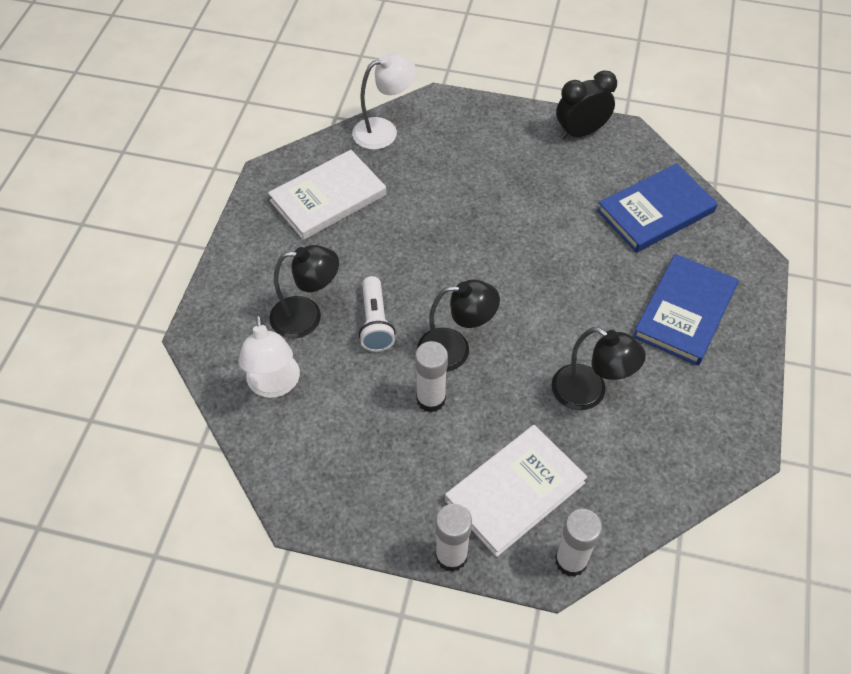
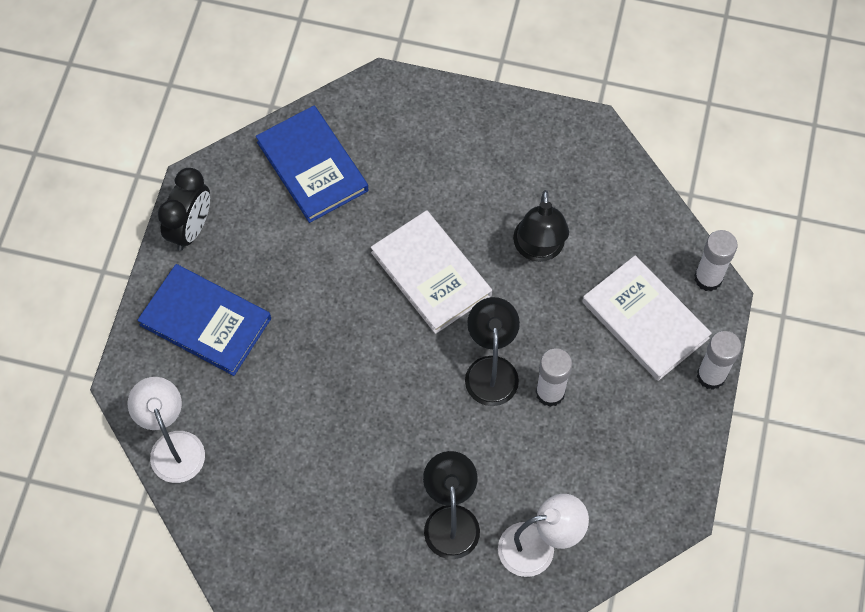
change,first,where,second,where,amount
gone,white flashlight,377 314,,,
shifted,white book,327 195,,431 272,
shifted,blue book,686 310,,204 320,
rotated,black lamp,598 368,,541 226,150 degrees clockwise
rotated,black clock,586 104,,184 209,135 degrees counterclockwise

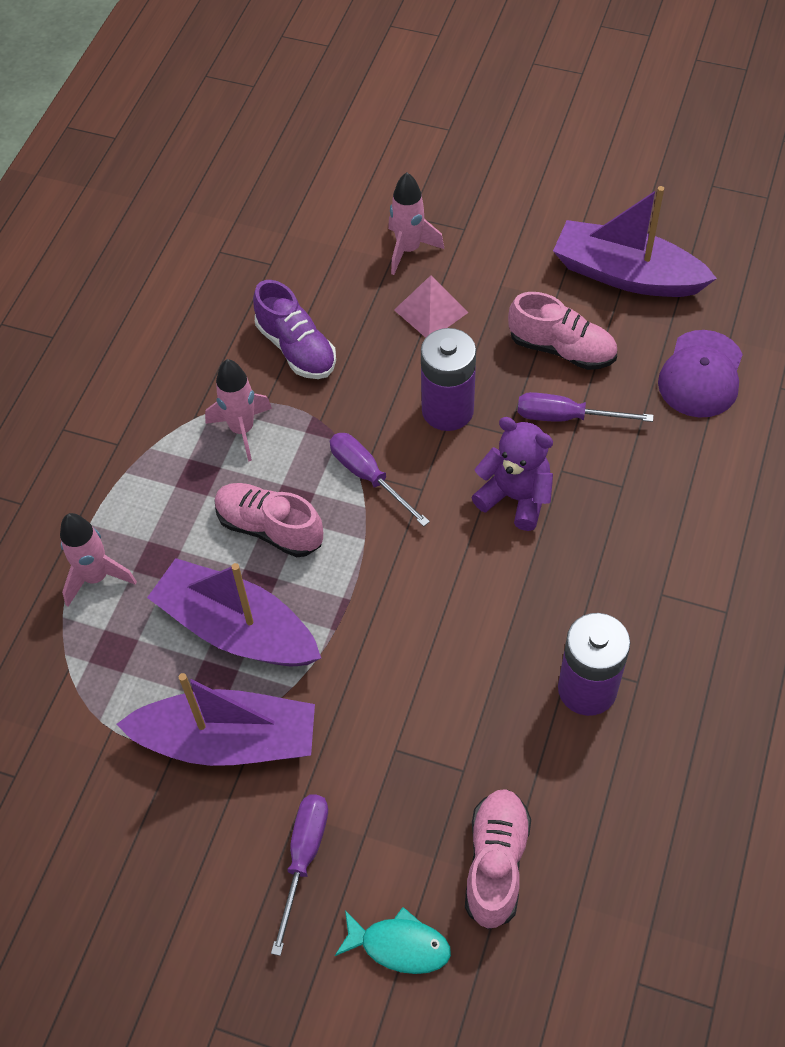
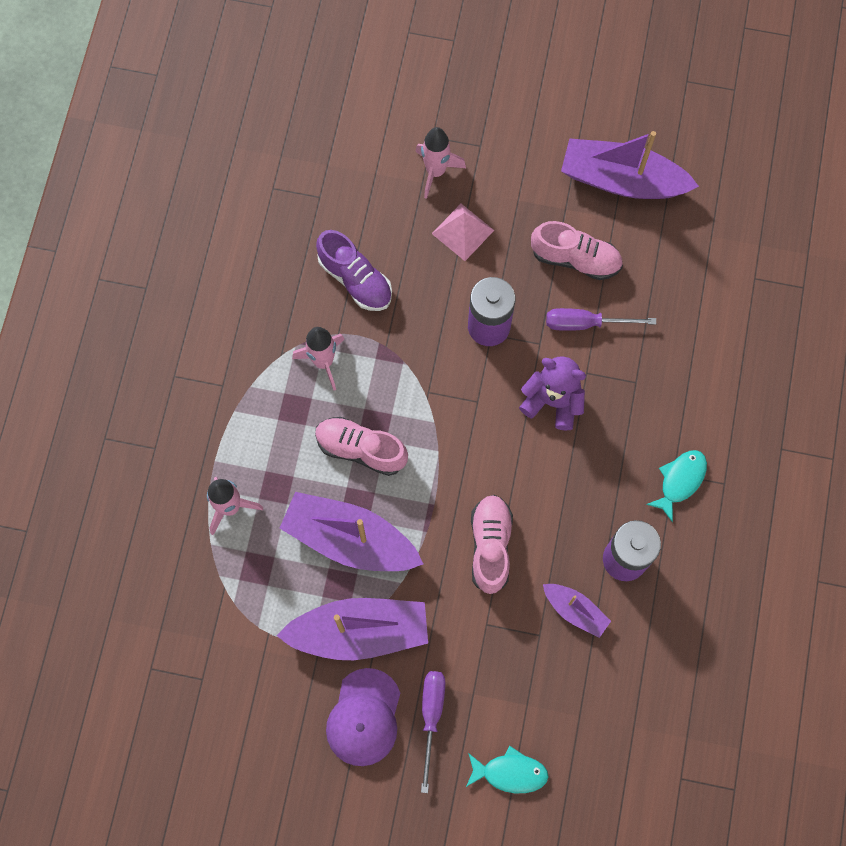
change,first,where,second,where,amount
gone,purple screwdriver,380 480,,,
new,,,purple boat,577 611,
new,,,turquoise fish,676 486,
shifted,pink shoe,498 859,,492 544,
shifted,purple cap,700 374,,363 717,

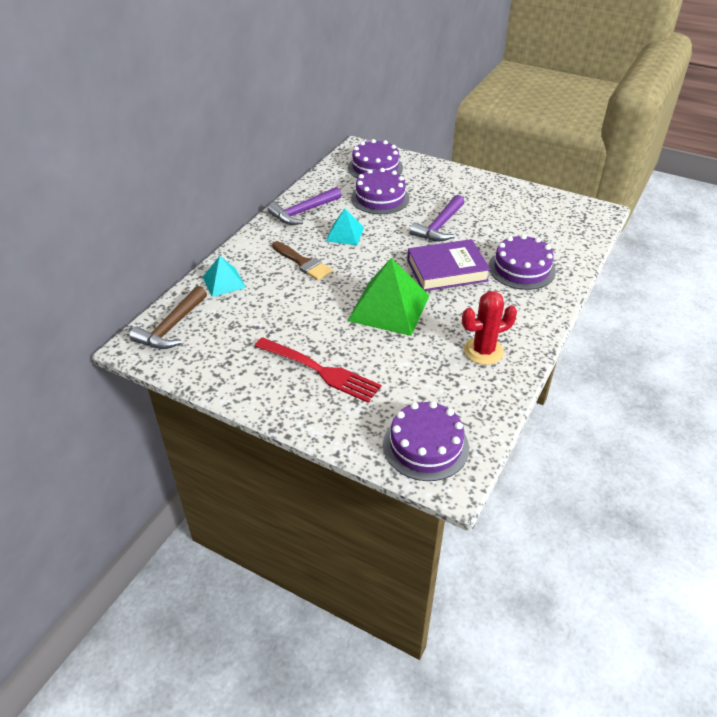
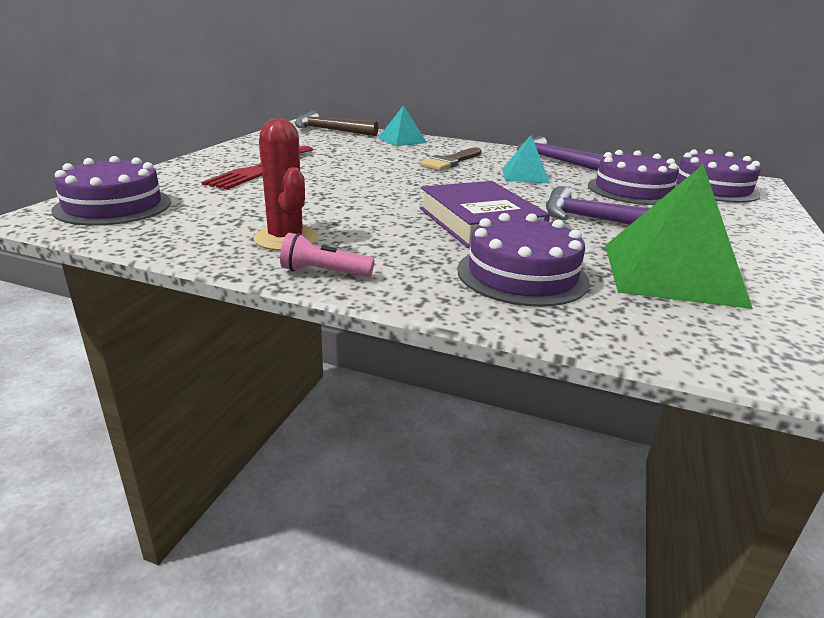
change,first,where,second,where,amount
new,,,pink flashlight,327 255,
shifted,green pyramid,389 297,,679 237,

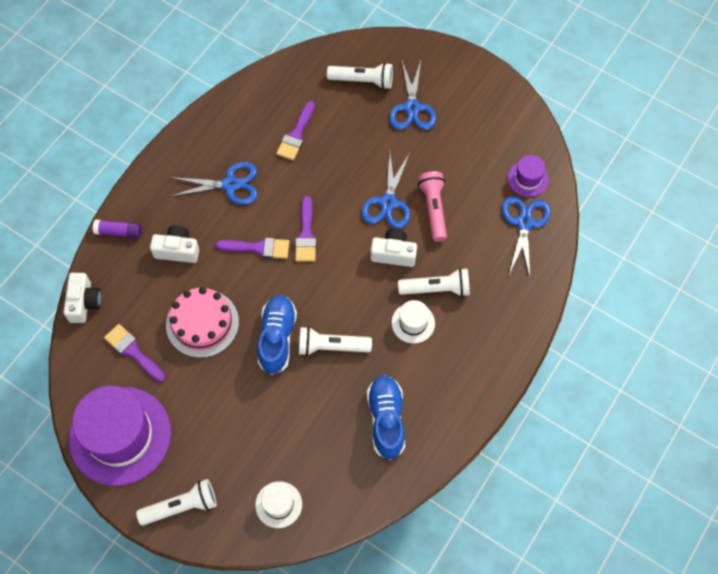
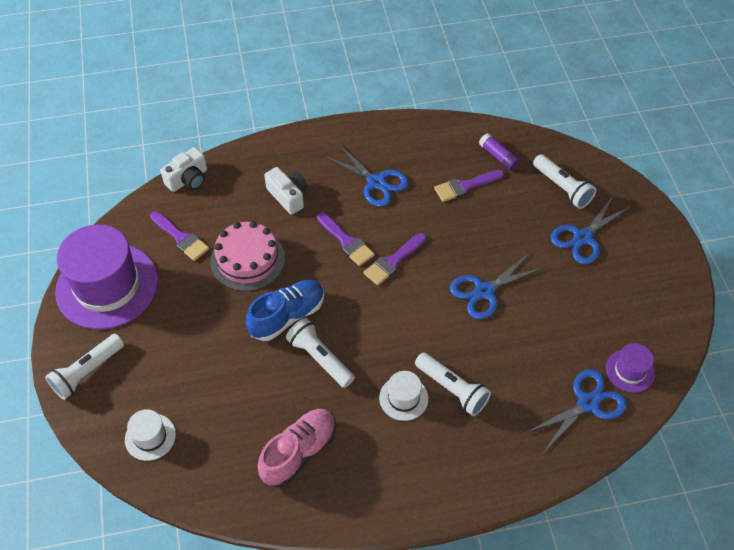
change,first,where,second,where,amount
gone,white camera,393 248,,,
gone,pink flashlight,432 206,,,
shifted,purple glue stick,117 228,,499 152,
repainted,blue shoe,386 417,pink shoe,297 448,
rotated,purple brush,135 353,,179 236,135 degrees clockwise
rotated,white flashlight,176 502,,84 367,105 degrees clockwise

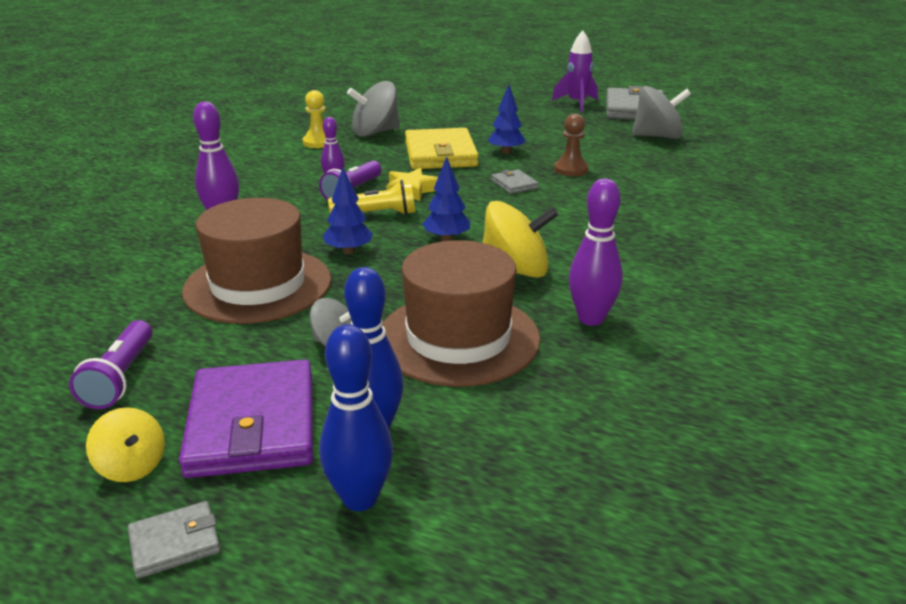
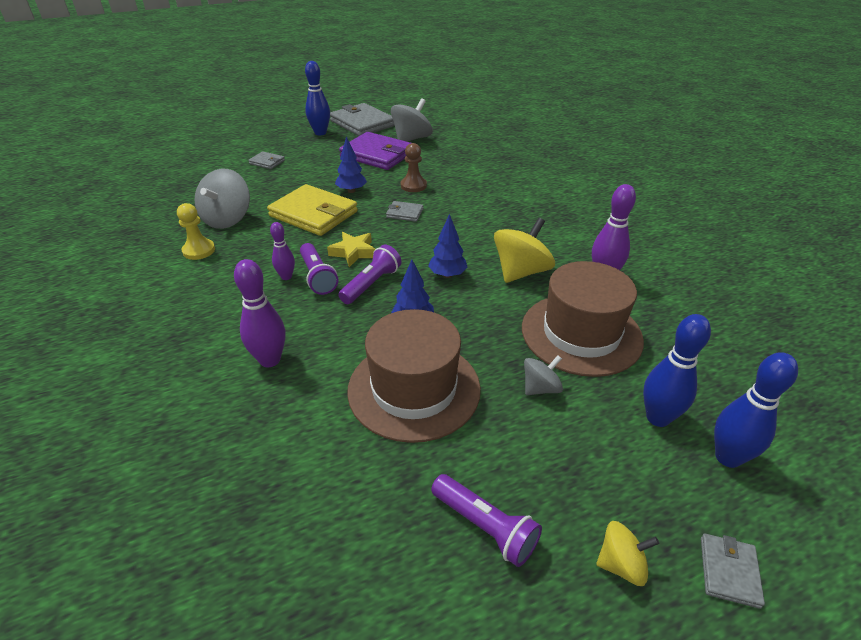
change,first,where,second,where,amount
new,,,grey wallet,266 160,
shifted,purple wallet,246 418,,375 151,
swapped,purple rocket,575 71,blue bowling pin,317 98,
repainted,yellow flashlight,371 197,purple flashlight,369 274,

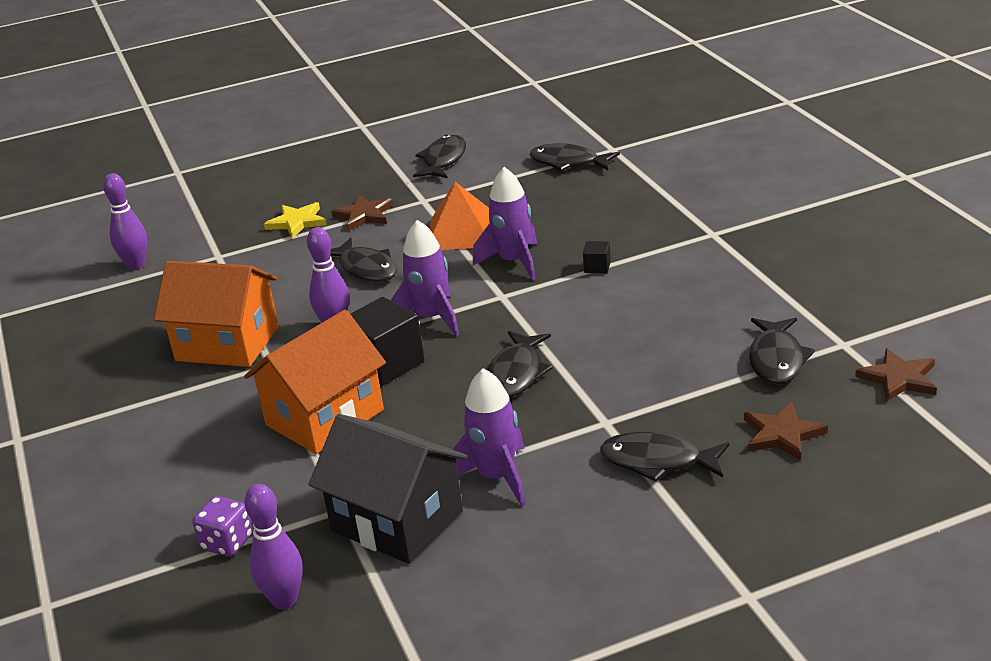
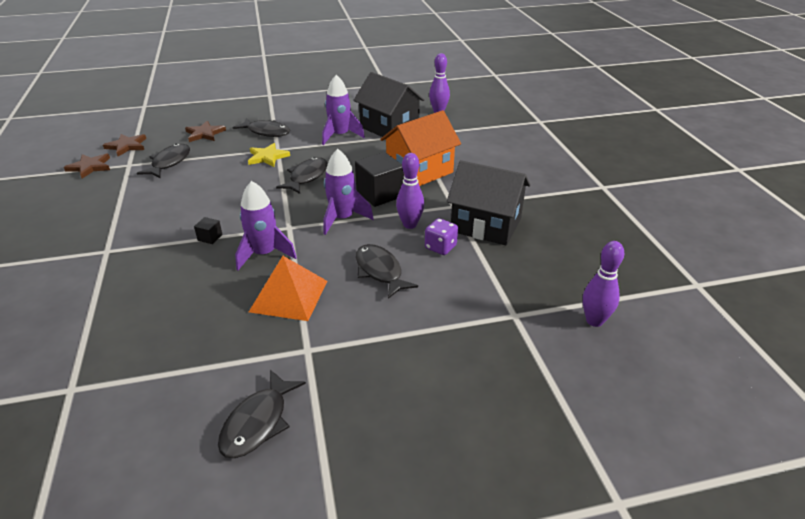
change,first,where,second,where,amount
gone,black fish,575 157,,,
shifted,purple dice,222 526,,441 236,
shifted,yellow star,295 220,,269 155,
shifted,brown star,362 213,,87 166,
repainted,orange house,216 314,black house,489 203,

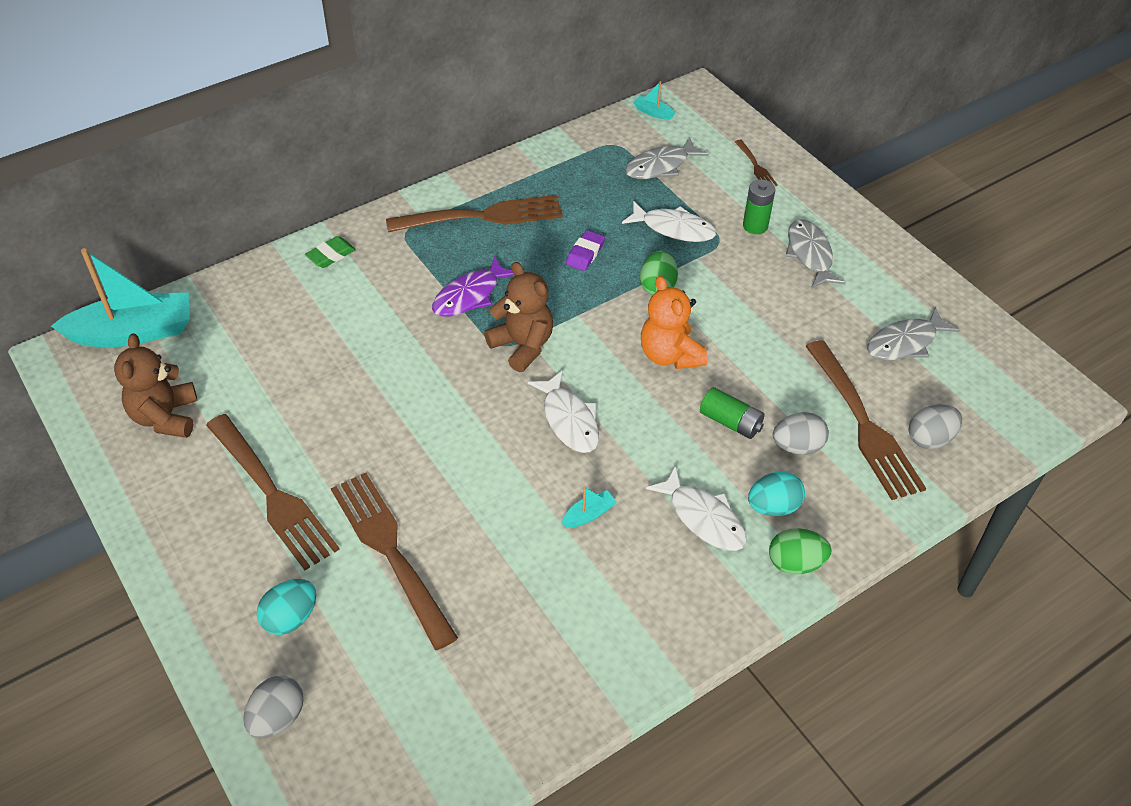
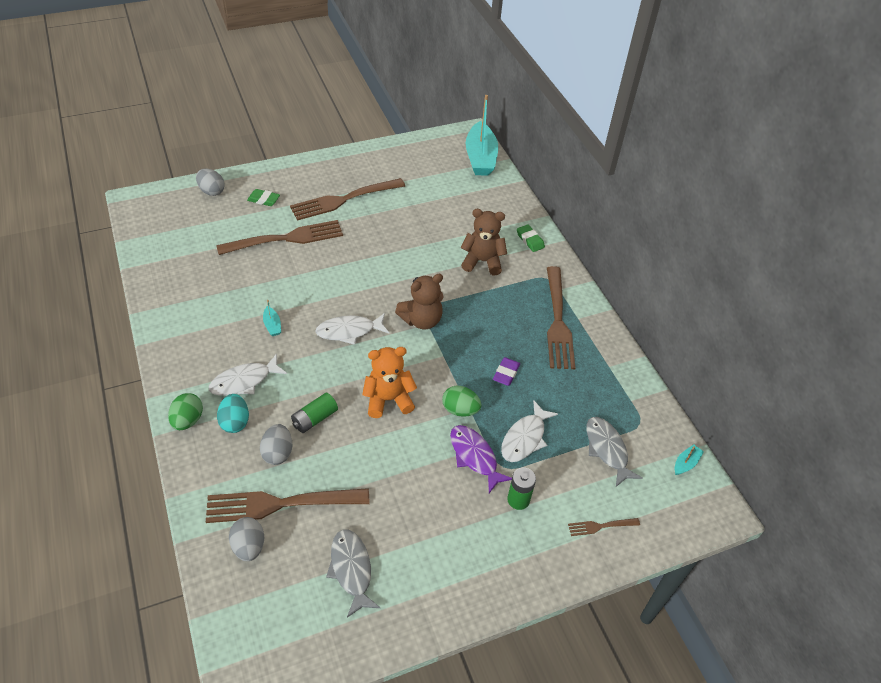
change,first,where,second,where,amount
gone,grey fish,815 254,,,
shifted,brown teddy bear,156 385,,483 242,
shifted,purple fish,473 286,,481 459,
swapped,turquoise egg,286 607,green eraser,263 197,
rotated,purple eraser,585 250,,506 371,75 degrees clockwise

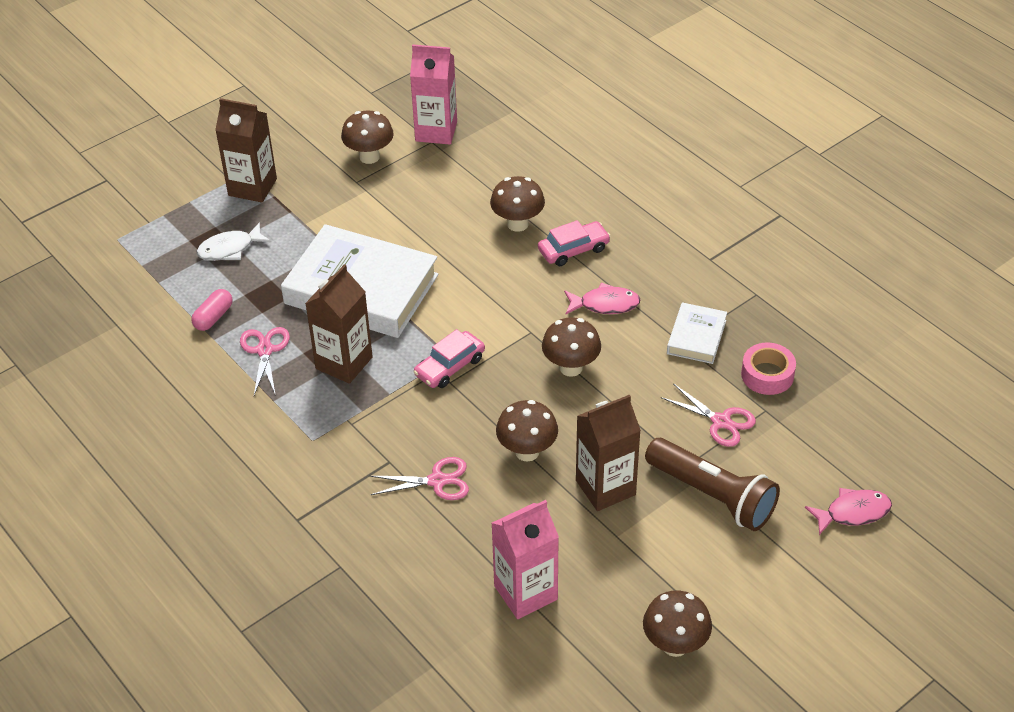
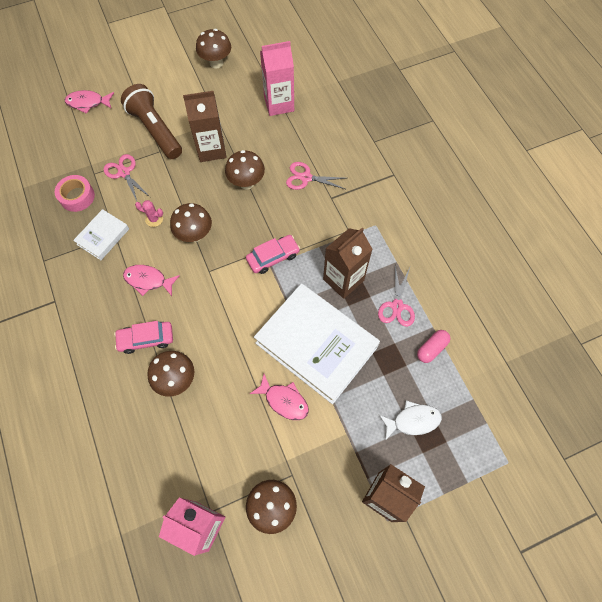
change,first,where,second,where,amount
new,,,pink cactus,149 213,
new,,,pink fish,279 397,

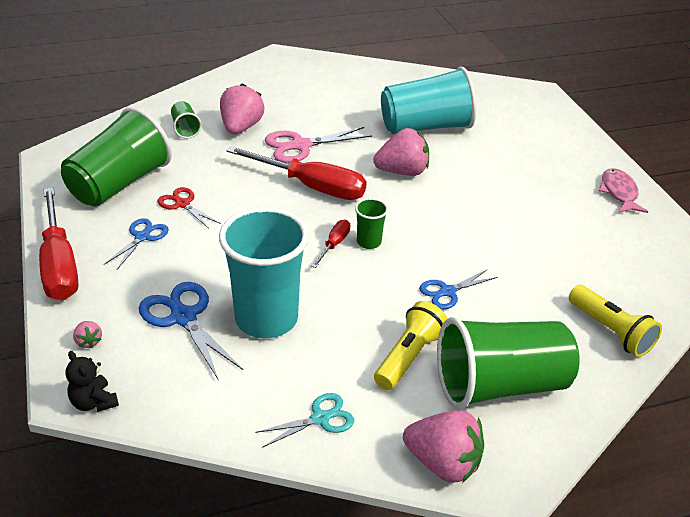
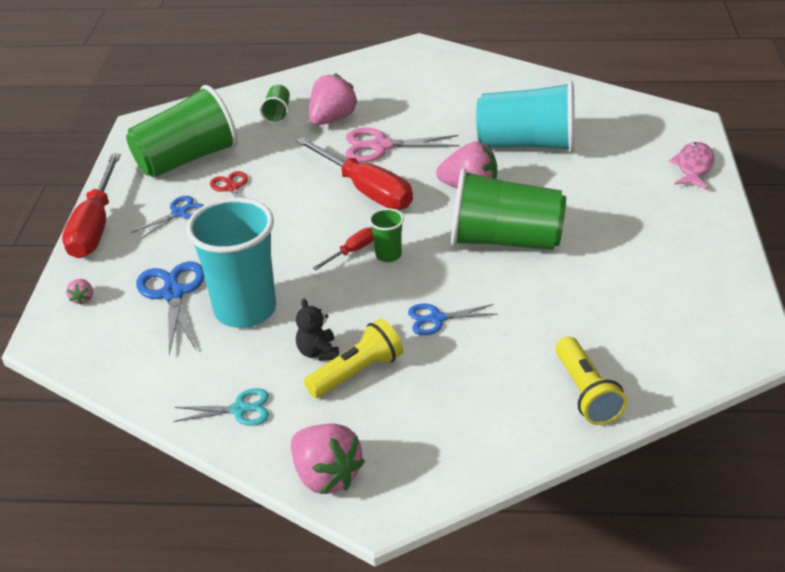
change,first,where,second,where,amount
shifted,black teddy bear,92 381,,317 329,
shifted,green cup,508 363,,508 209,
shifted,pink fish,623 190,,691 165,

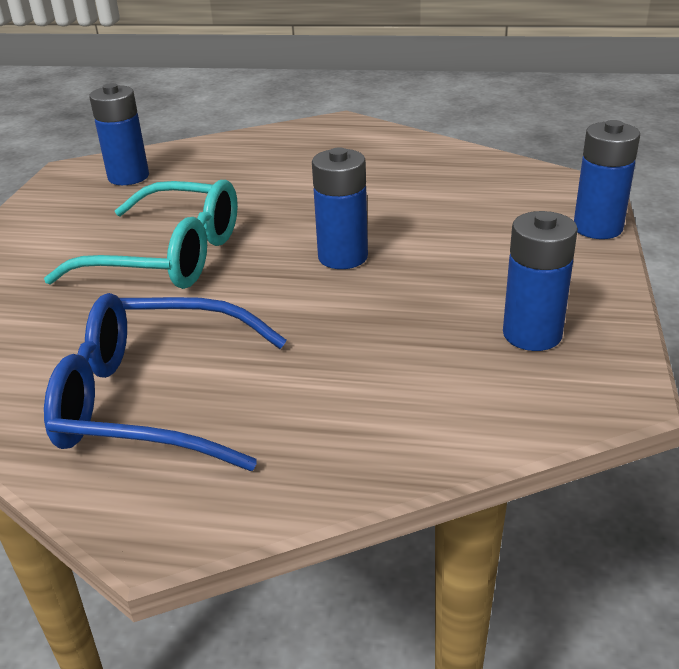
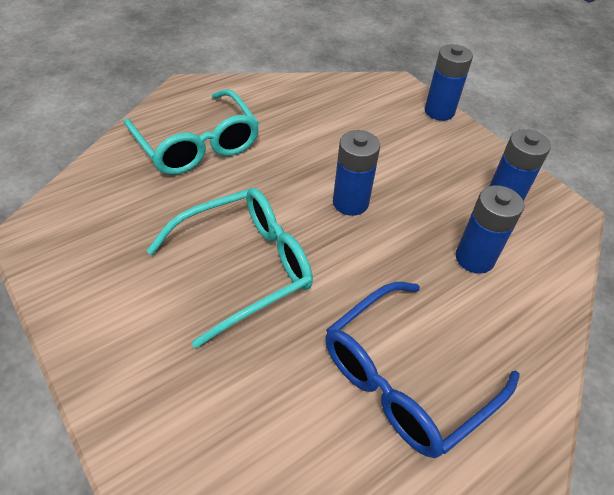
change,first,where,second,where,amount
new,,,turquoise glasses,191 132,
shifted,blue battery,119 134,,489 229,

